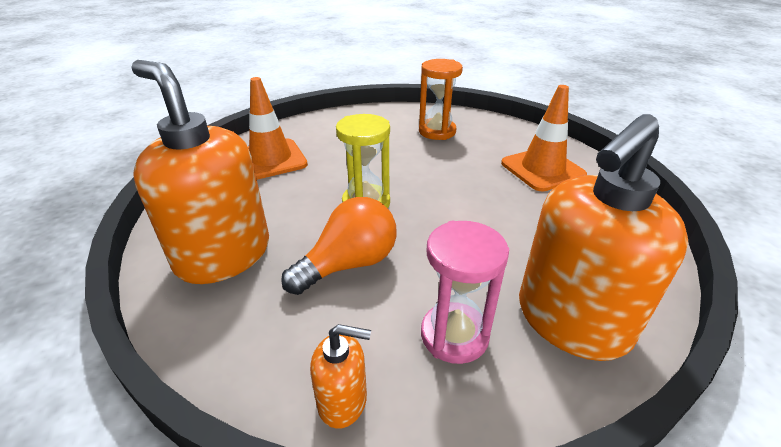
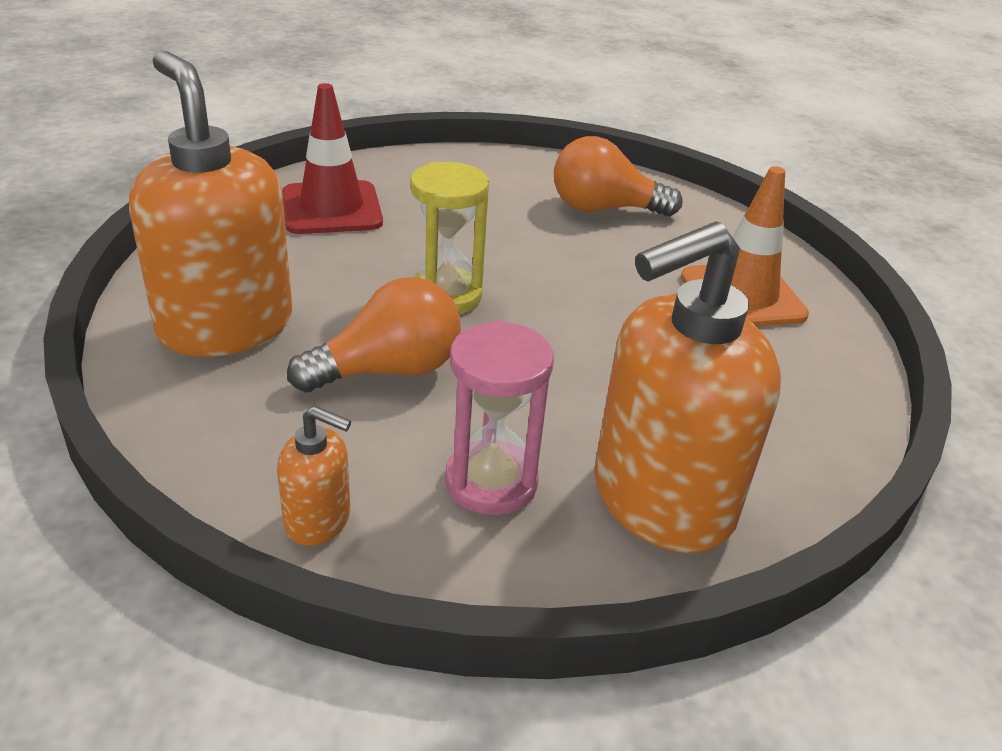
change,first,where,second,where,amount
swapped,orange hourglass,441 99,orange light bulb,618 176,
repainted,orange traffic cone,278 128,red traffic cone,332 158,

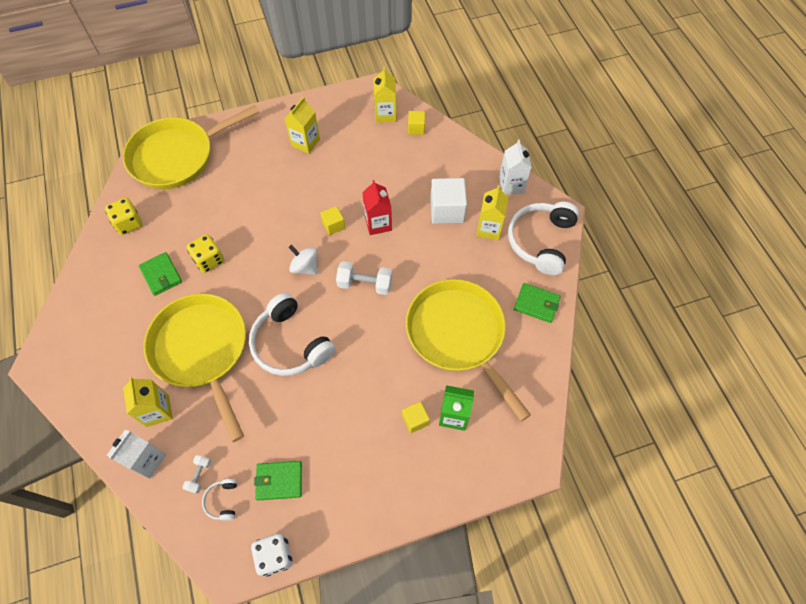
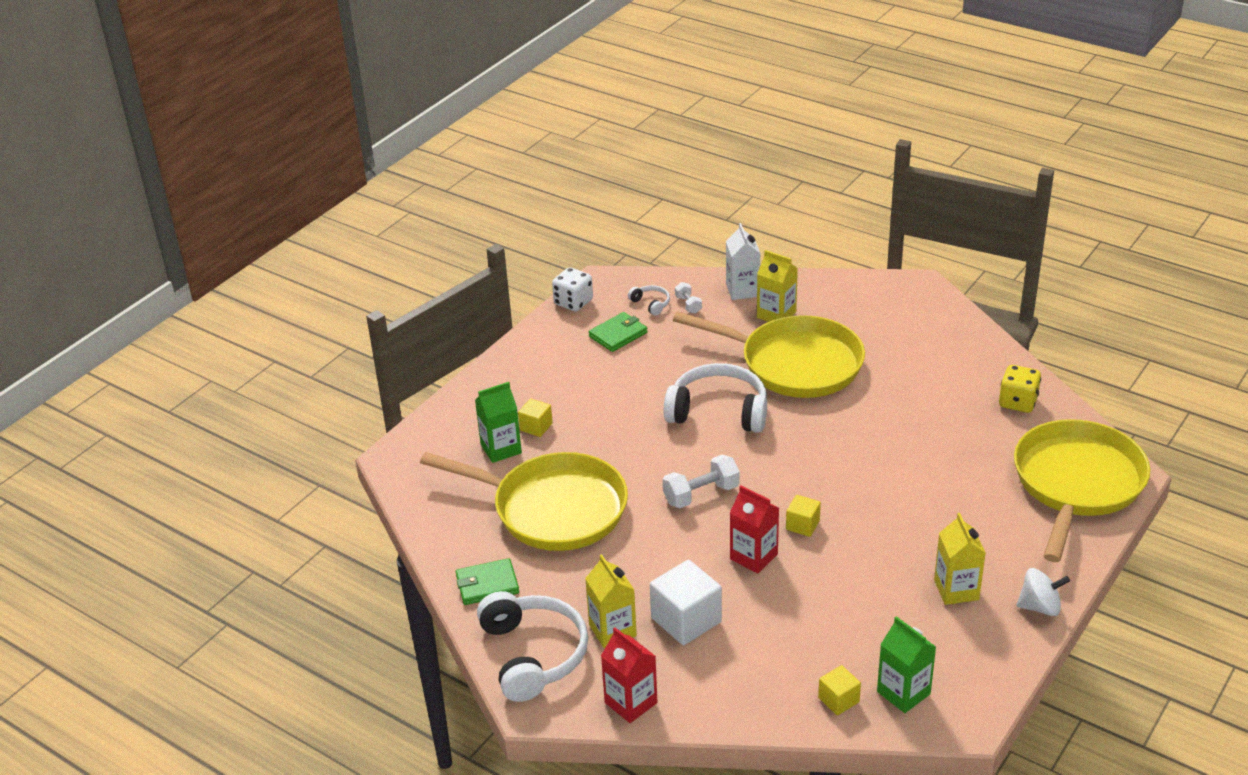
change,first,where,second,where,amount
gone,green wallet,160 274,,,
gone,yellow dice,205 253,,,
shifted,white spinning top,302 260,,1043 592,
repainted,yellow carton,385 95,green carton,906 664,
repainted,white carton,515 167,red carton,629 675,

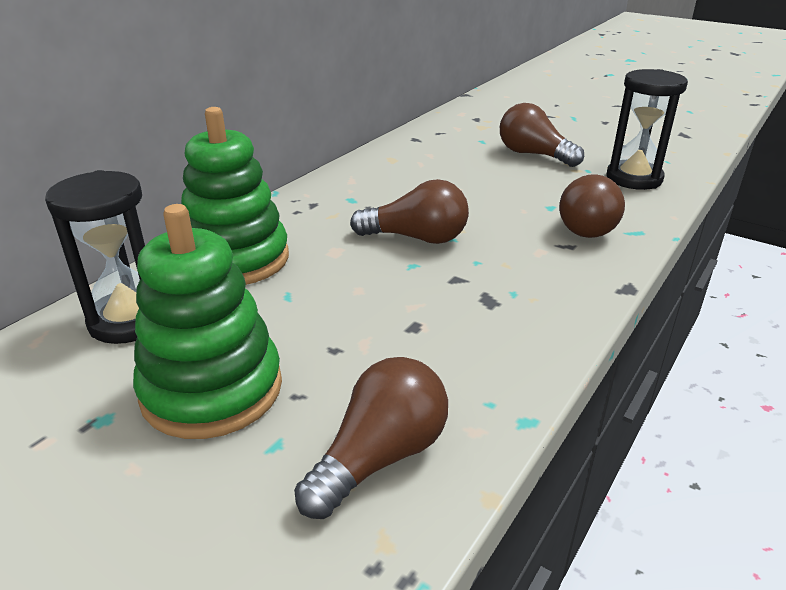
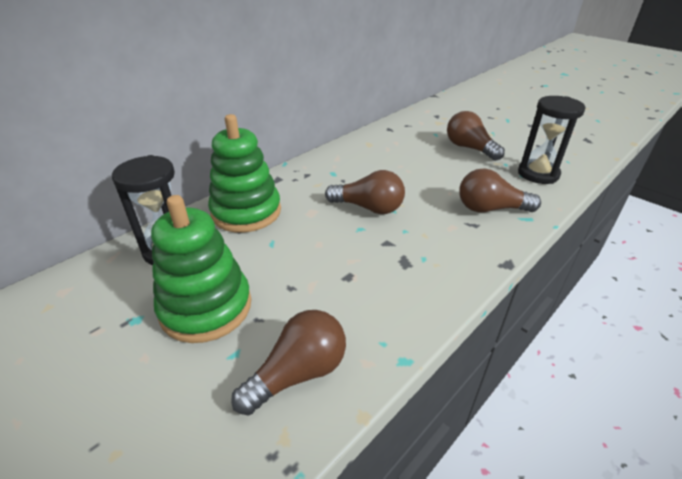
change,first,where,second,where,amount
rotated,brown light bulb,592 206,,500 191,75 degrees clockwise

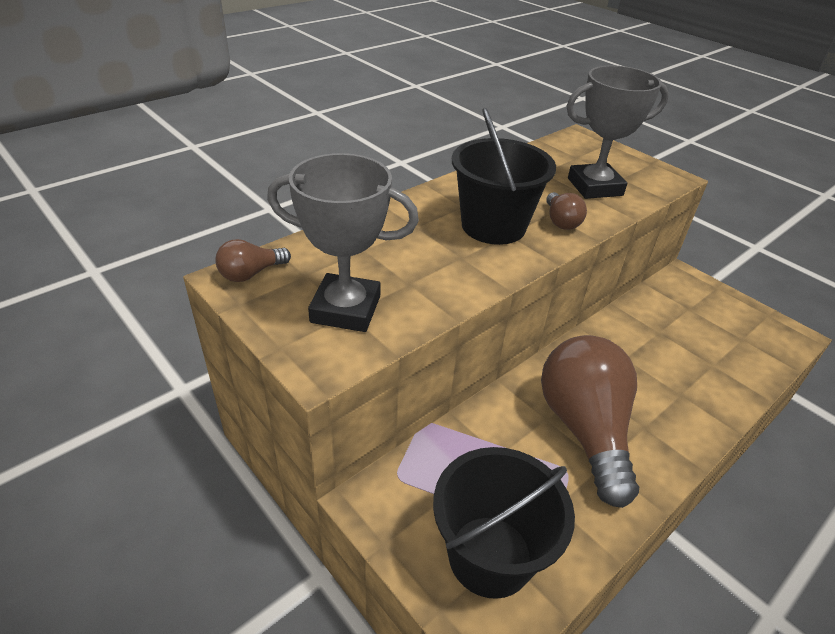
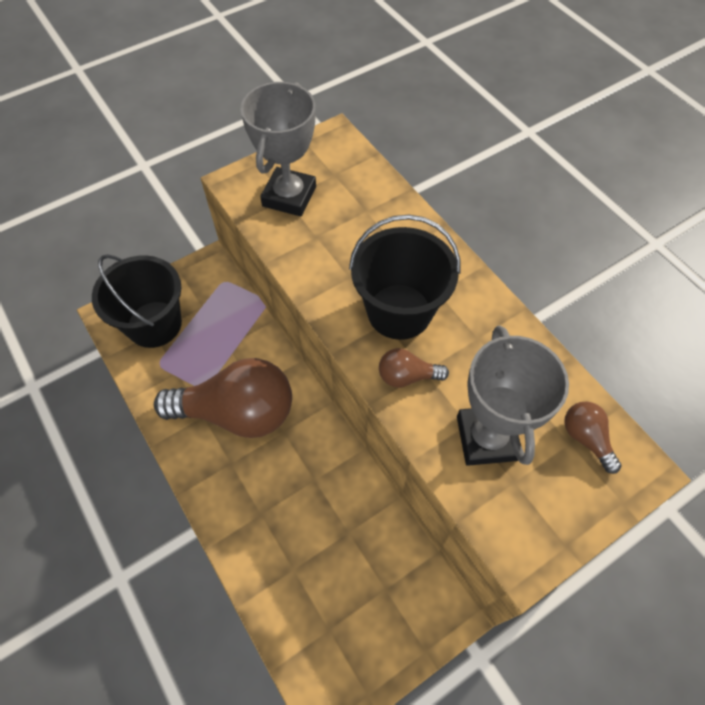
change,first,where,second,where,amount
shifted,brown light bulb,253 260,,592 438,

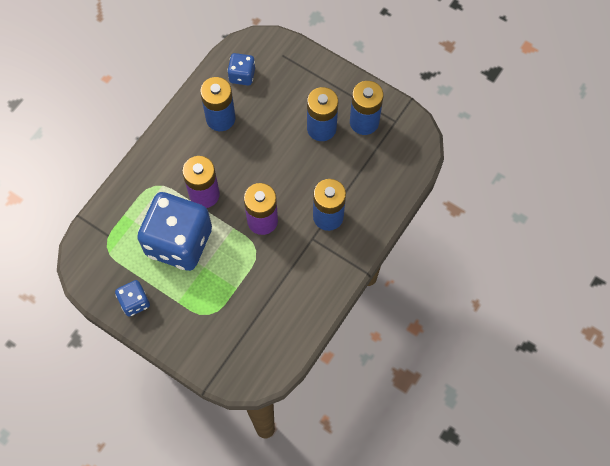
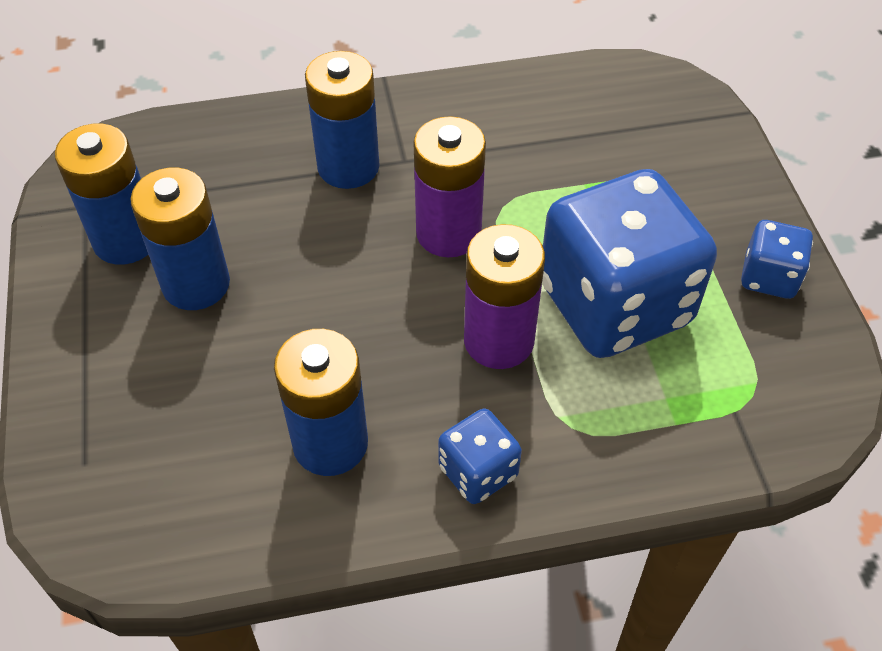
change,first,where,second,where,amount
shifted,blue dice,241 69,,480 456,

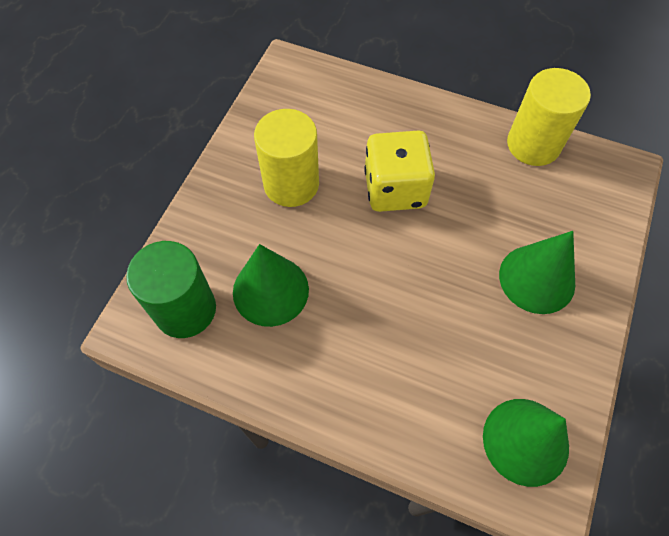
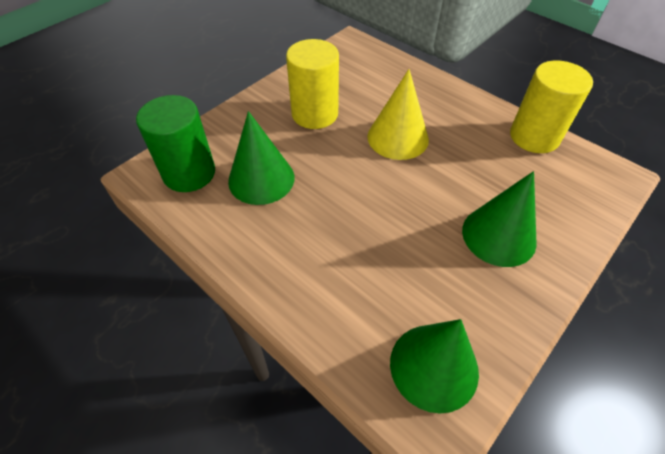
change,first,where,second,where,amount
swapped,yellow dice,399 171,yellow cone,398 114,

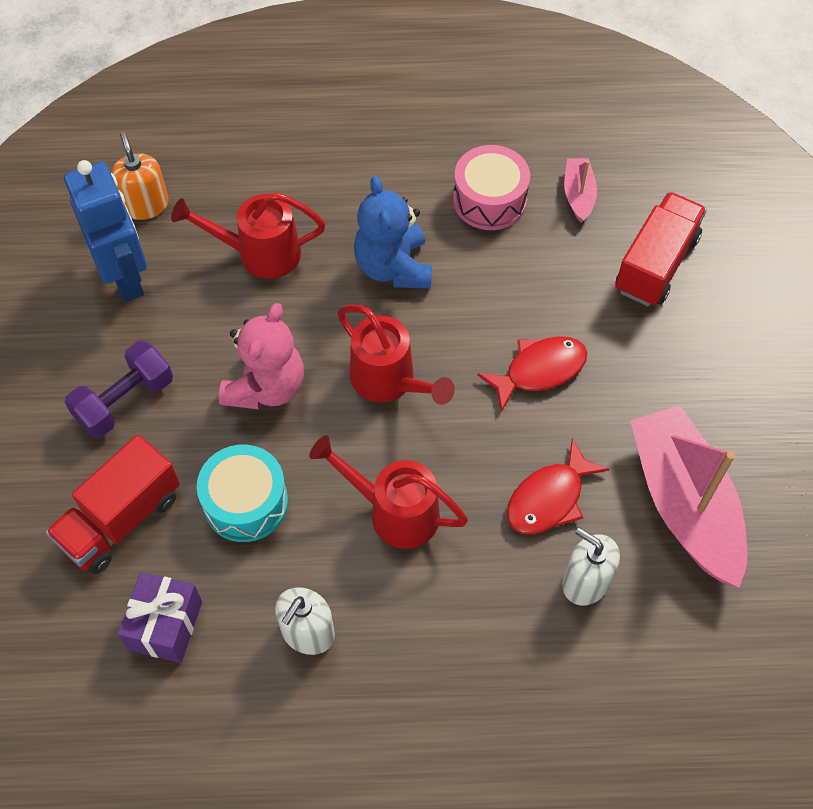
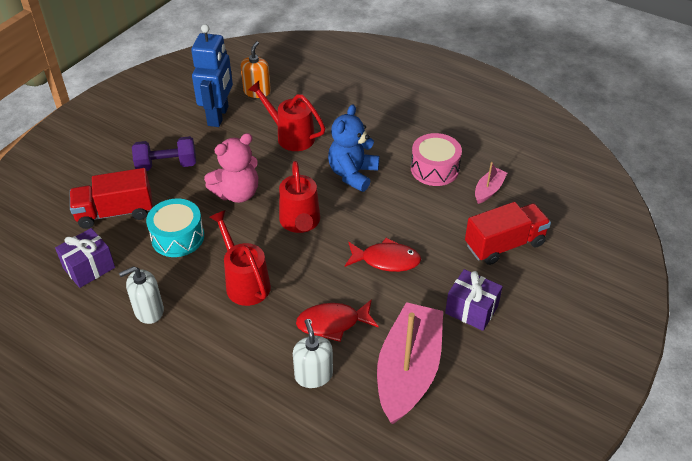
change,first,where,second,where,amount
new,,,purple gift,474 300,

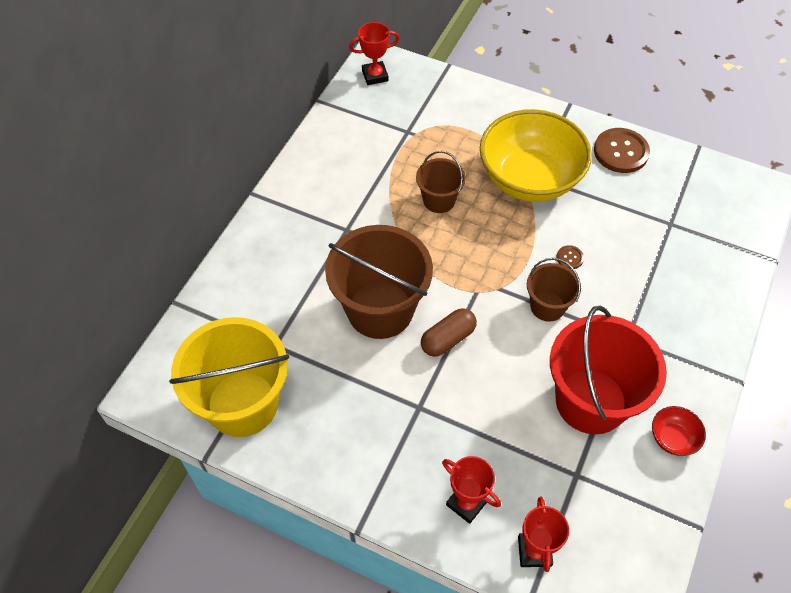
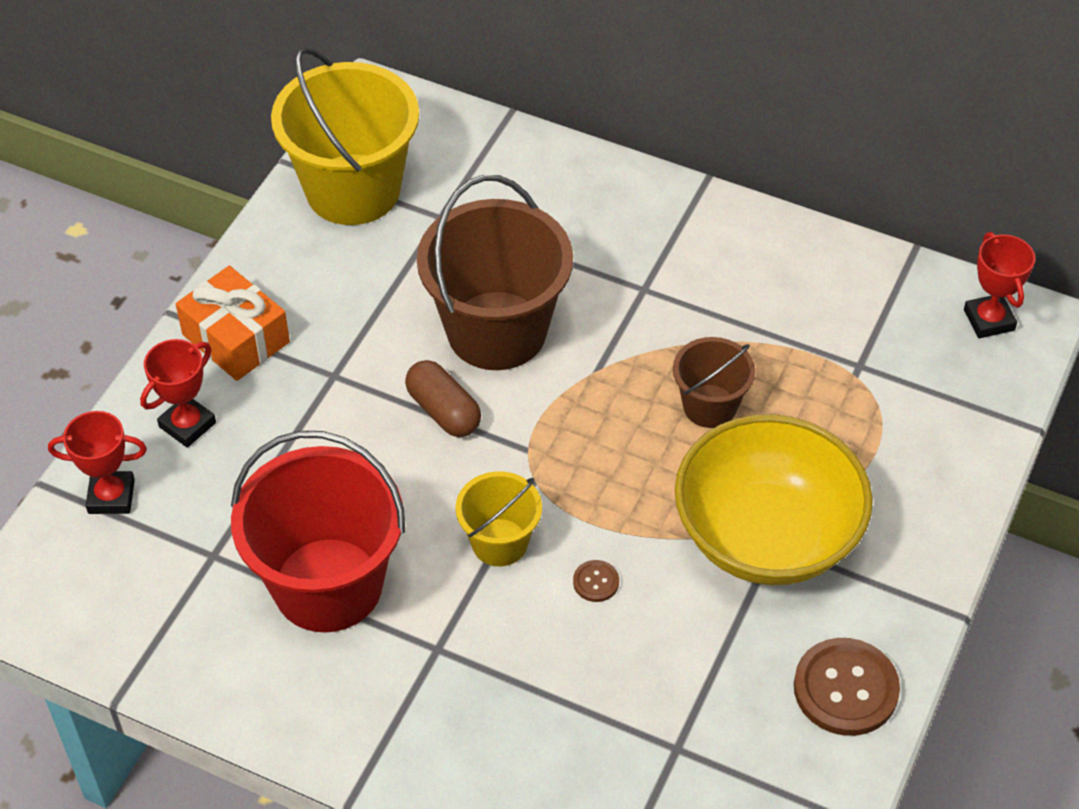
change,first,where,second,where,amount
gone,red bowl,679 431,,,
new,,,orange gift,233 323,
repainted,brown bucket,554 290,yellow bucket,499 518,

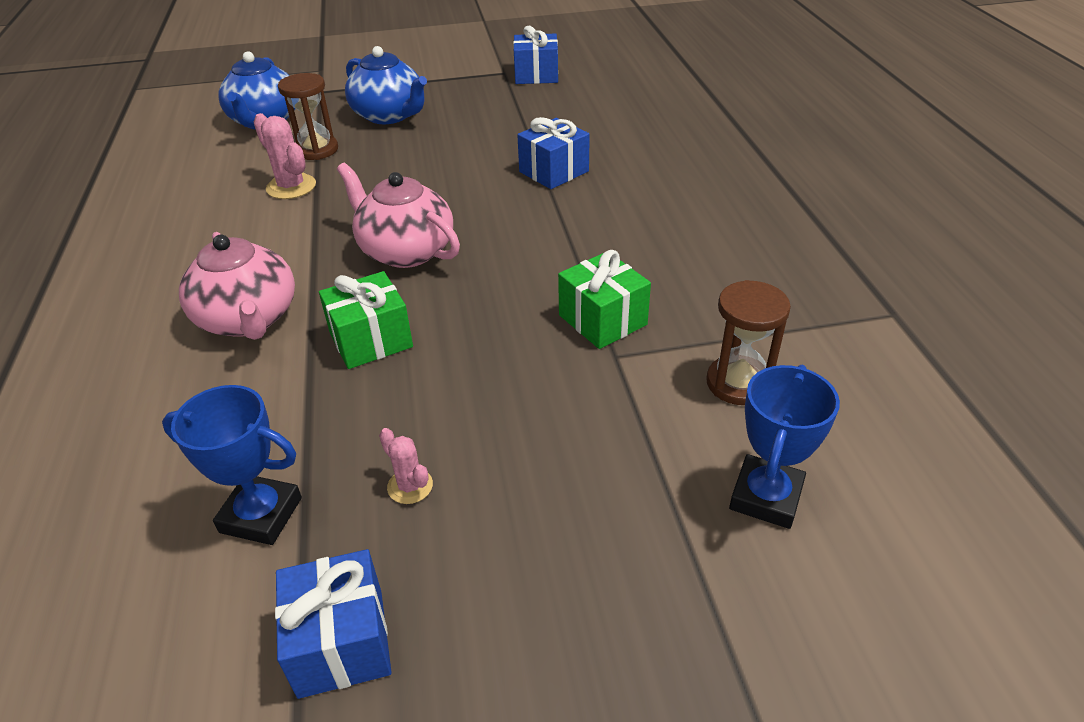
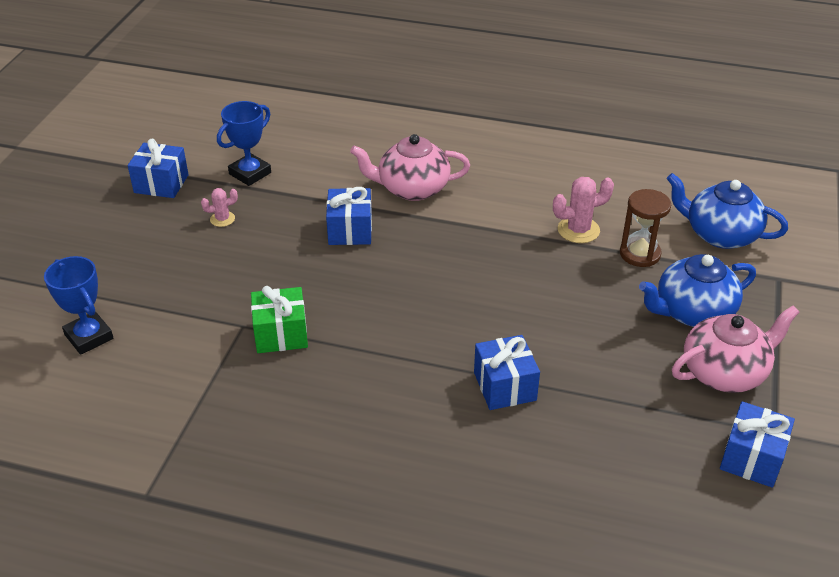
change,first,where,second,where,amount
gone,brown hourglass,748 342,,,
shifted,pink teapot,398 215,,736 349,
repainted,green gift,366 320,blue gift,349 216,

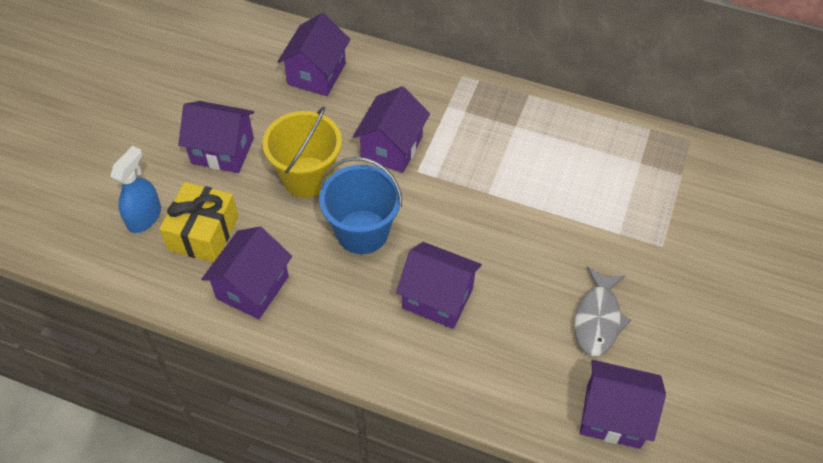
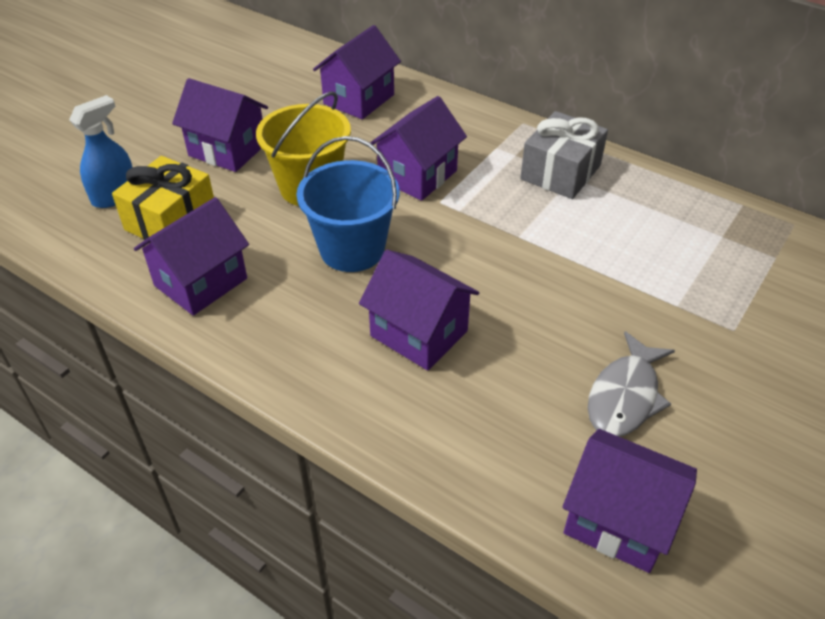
change,first,where,second,where,amount
new,,,grey gift,564 155,

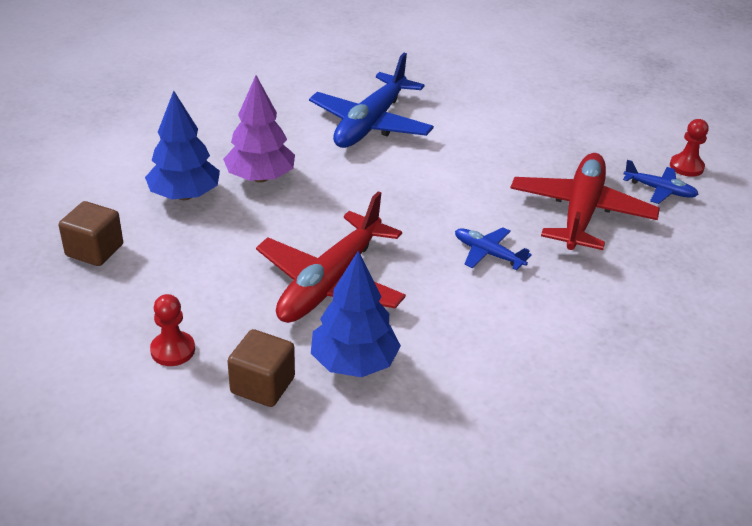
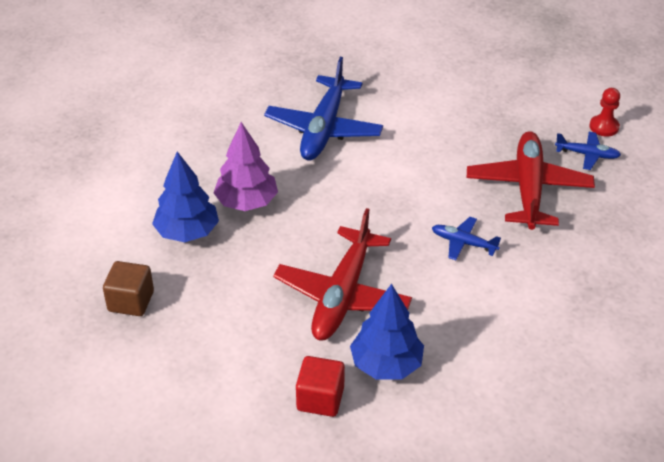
change,first,where,second,where,amount
gone,red pawn,172 330,,,
repainted,brown cube,261 368,red cube,320 386,

